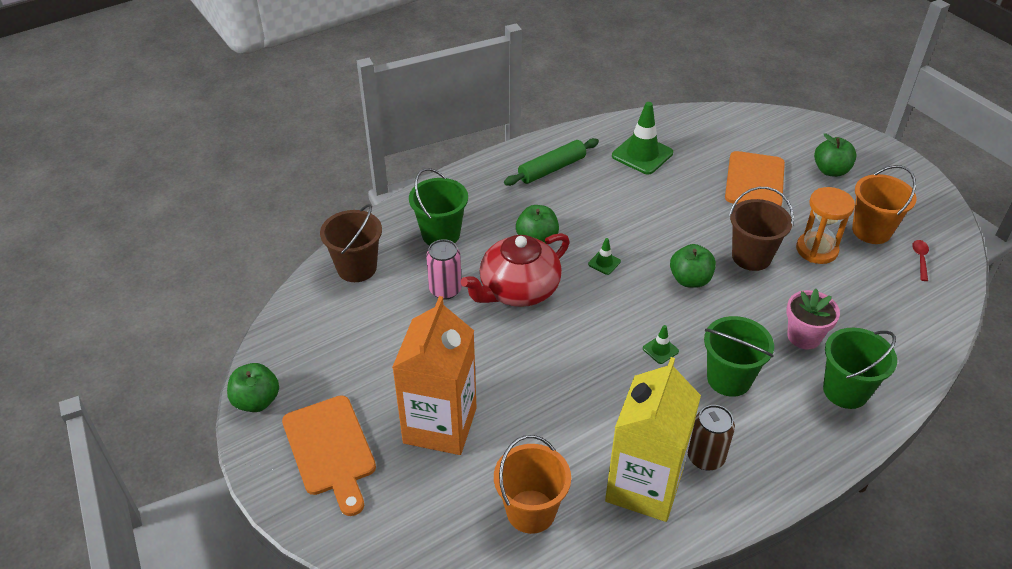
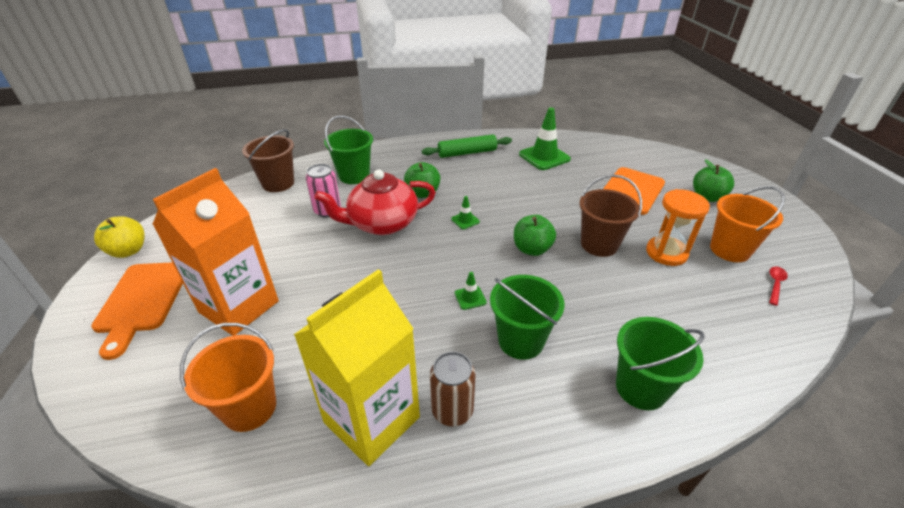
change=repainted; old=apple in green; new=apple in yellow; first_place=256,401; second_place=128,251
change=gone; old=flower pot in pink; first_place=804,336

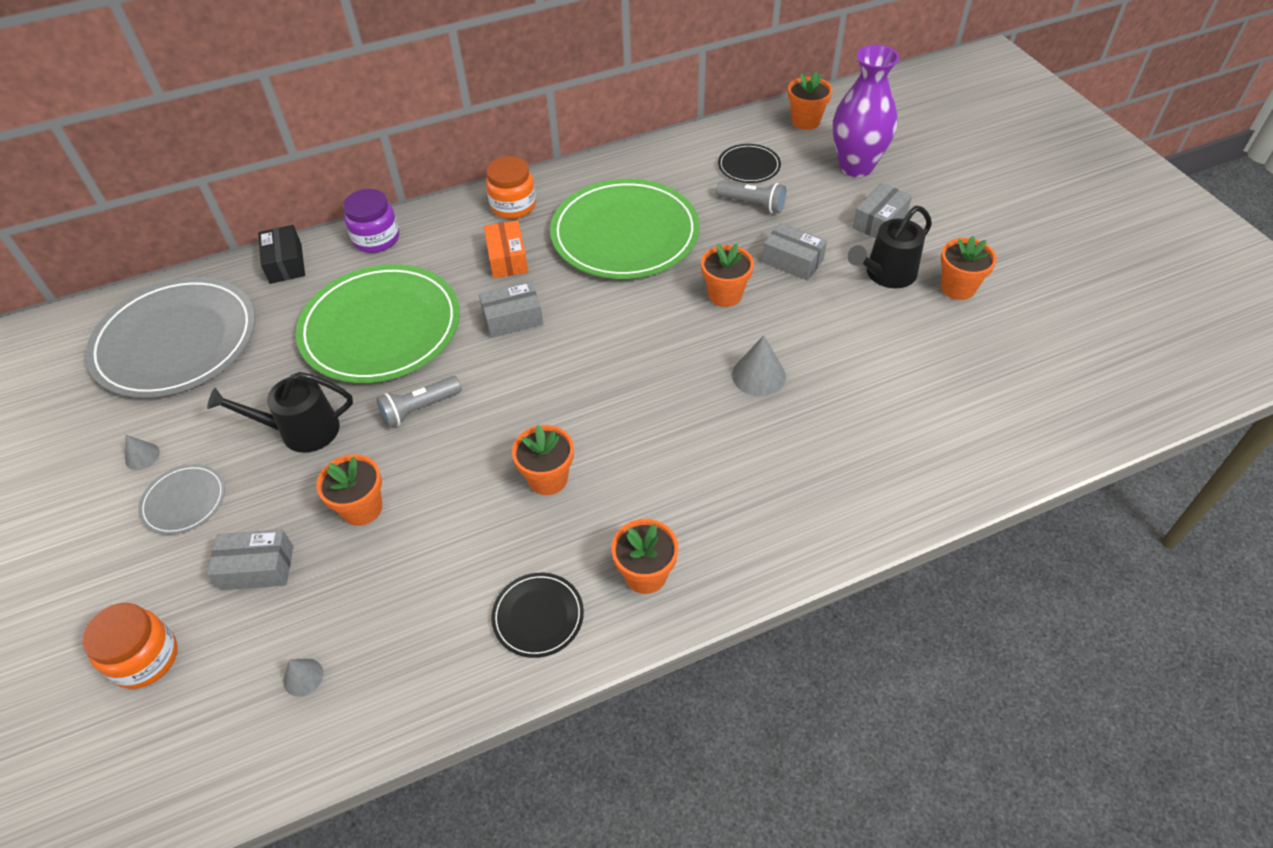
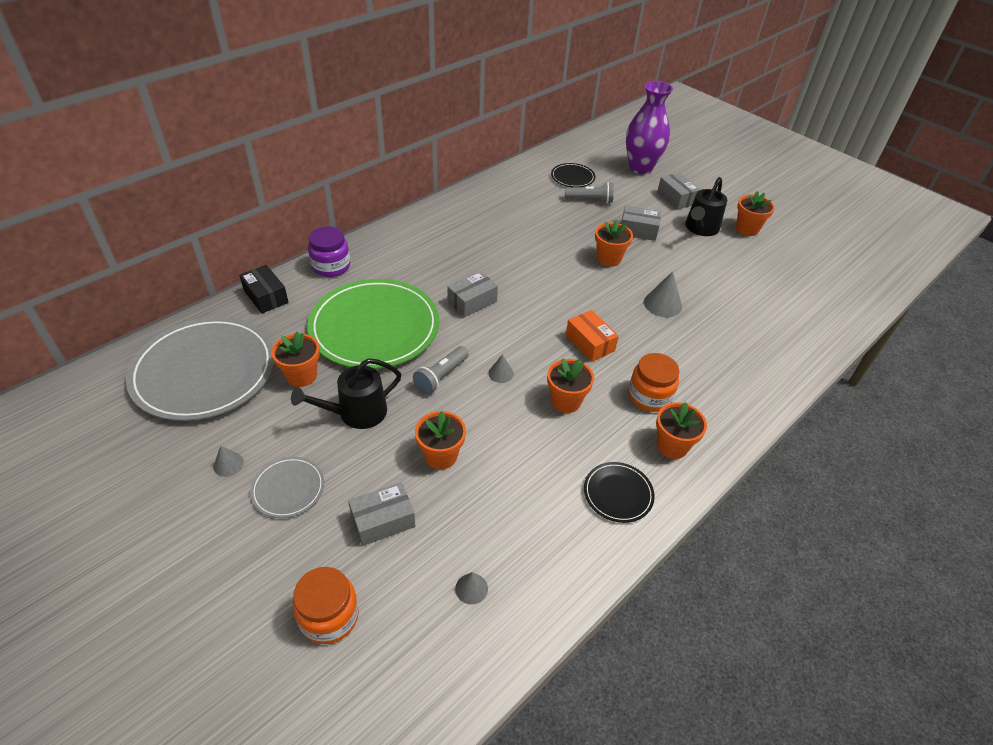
change=shifted; old=box in orange; first_place=507,258; second_place=590,343
change=shifted; old=jar in orange; first_place=513,206; second_place=649,396
change=gone; old=plate in green; first_place=625,234
change=shifted; old=flower pot in orange; first_place=805,121; second_place=301,376
change=rotated; old=box in grey; first_place=879,221; second_place=676,198; degrees=-45
change=new; new=cone in grey; second_place=501,373

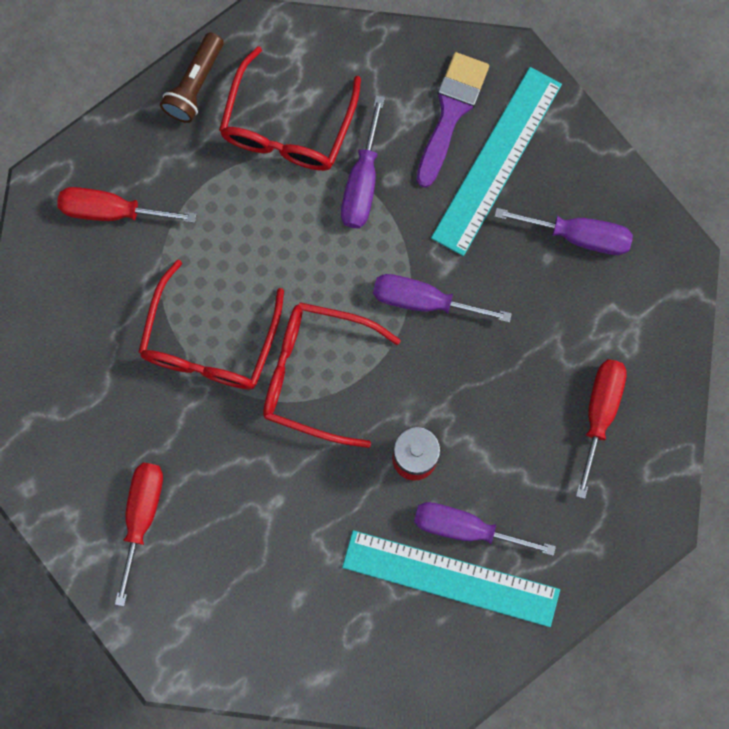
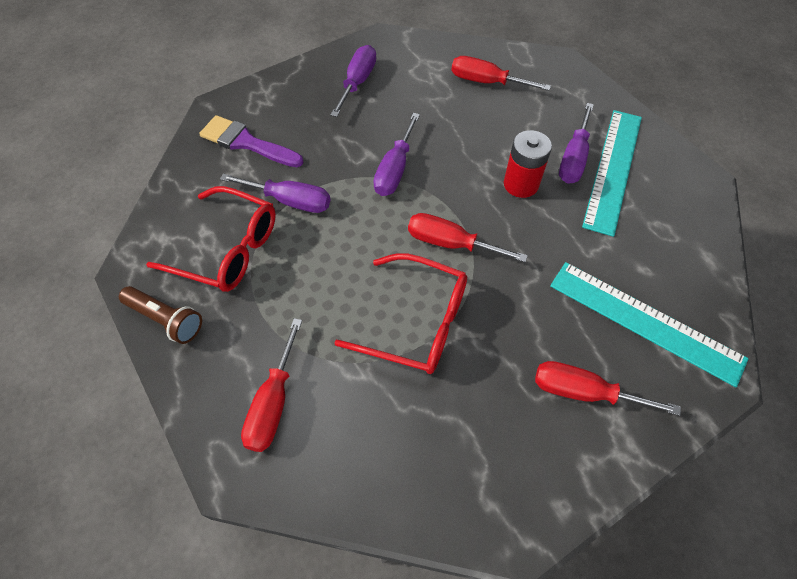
change=swapped; old=glasses in red; new=screwdriver in red; first_place=316,374; second_place=450,243
change=shifted; old=ruler in turquoise; first_place=496,160; second_place=645,321

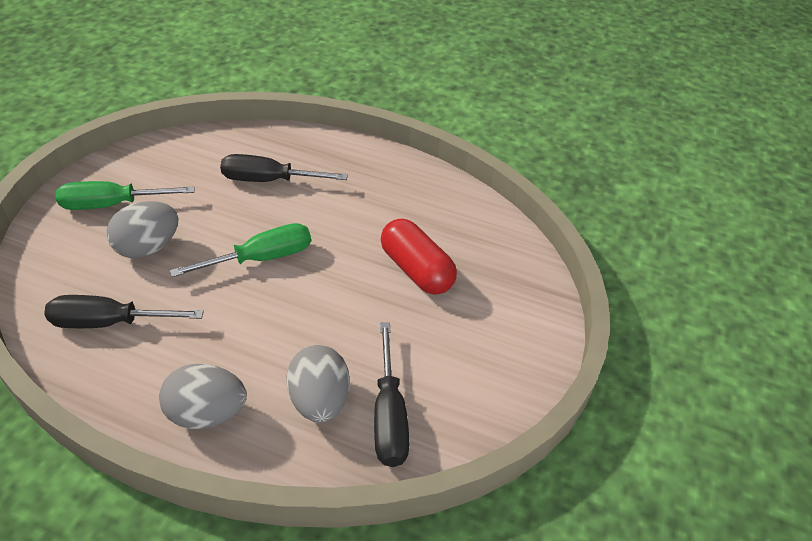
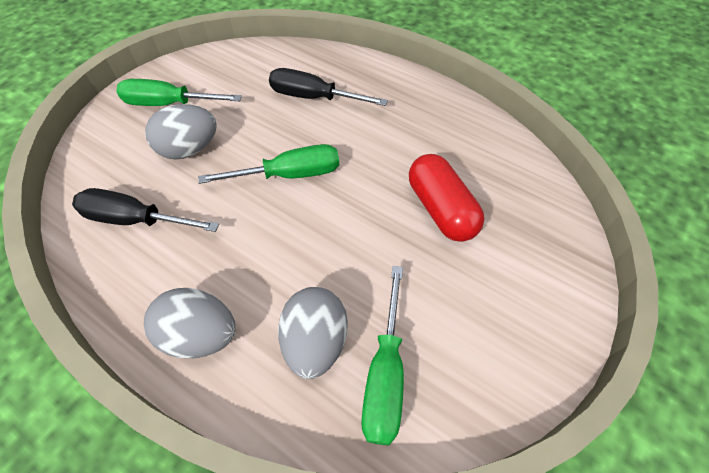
change=repainted; old=screwdriver in black; new=screwdriver in green; first_place=389,416; second_place=385,375

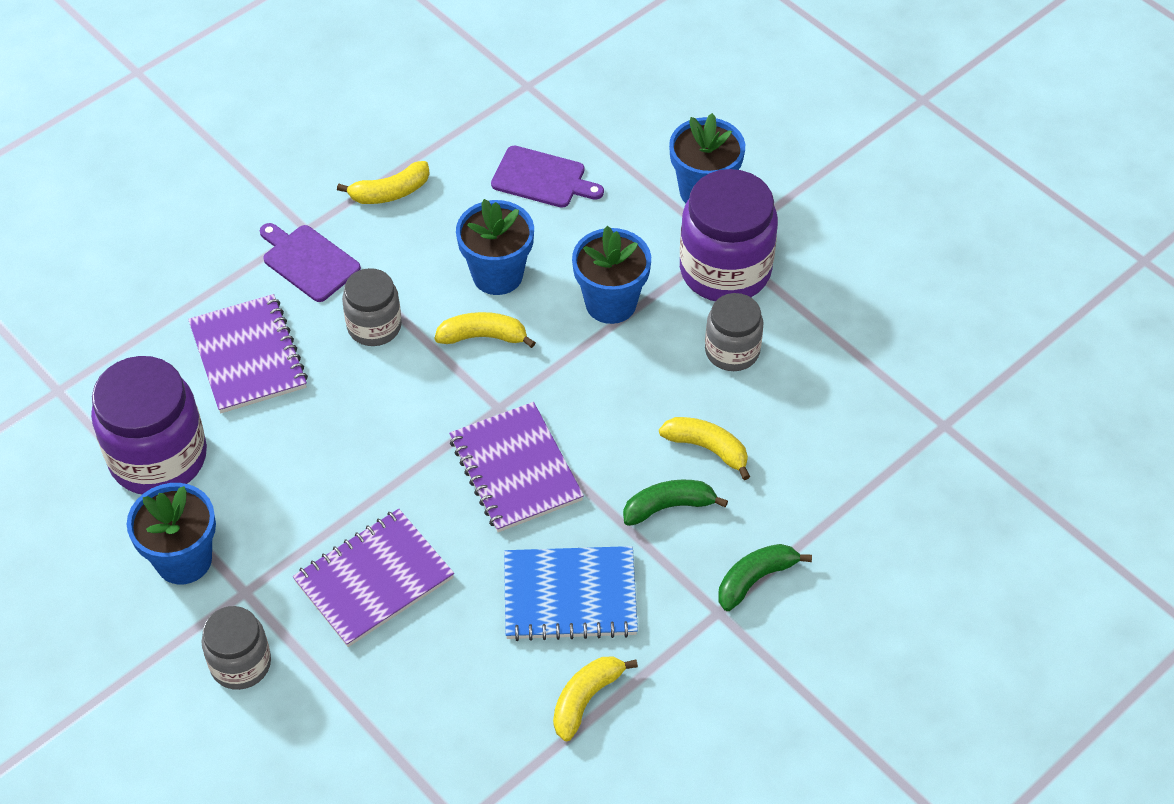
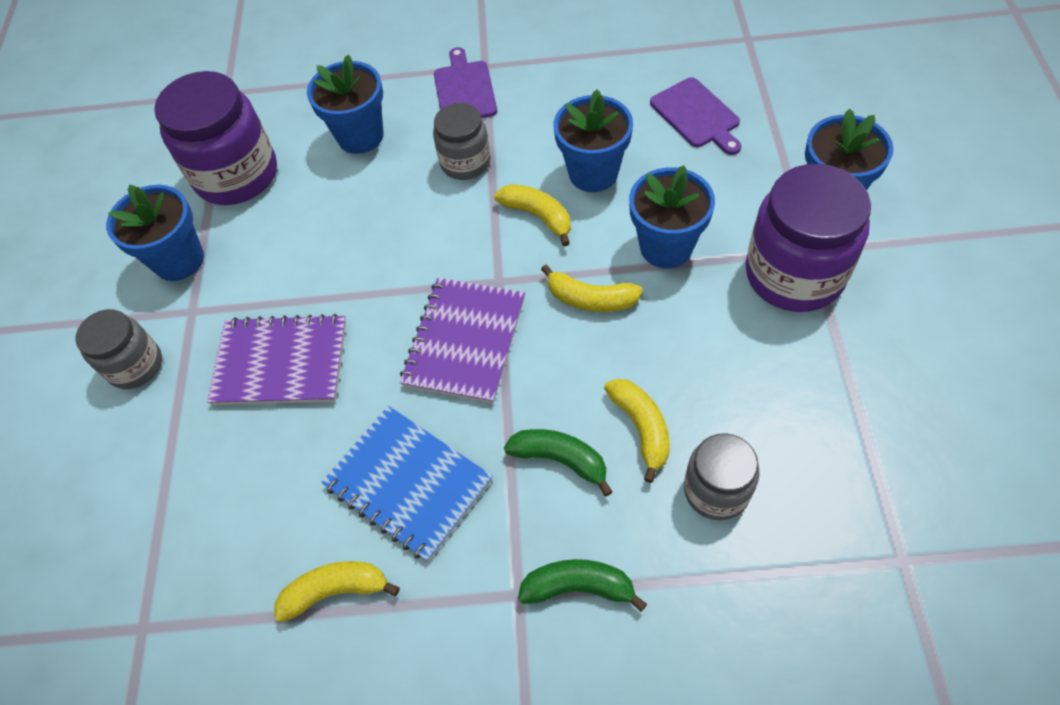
change=swapped; old=notebook in purple; new=flower pot in blue; first_place=248,356; second_place=360,136
change=shifted; old=banana in yellow; first_place=390,192; second_place=590,299
change=shifted; old=jar in grey; first_place=732,351; second_place=716,490

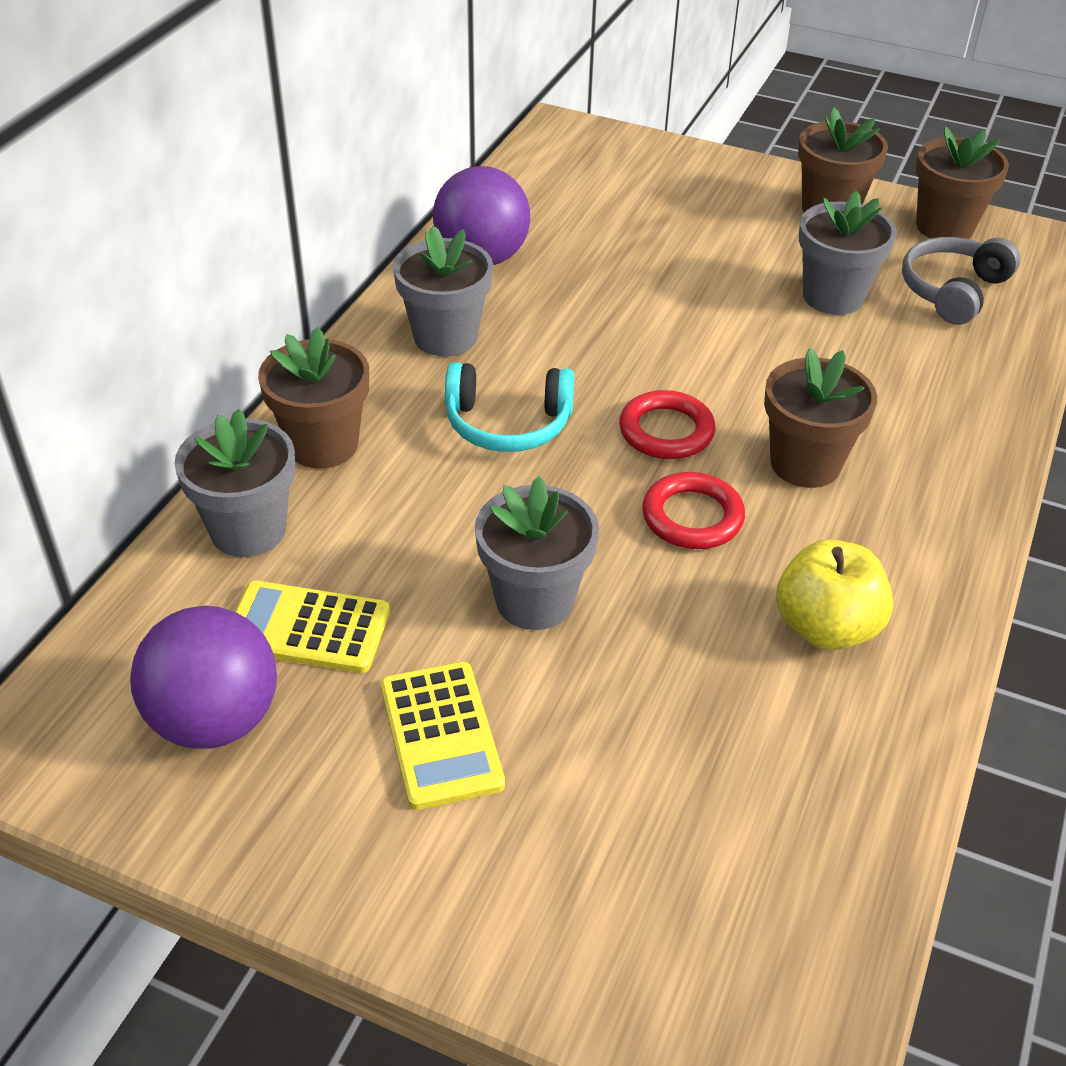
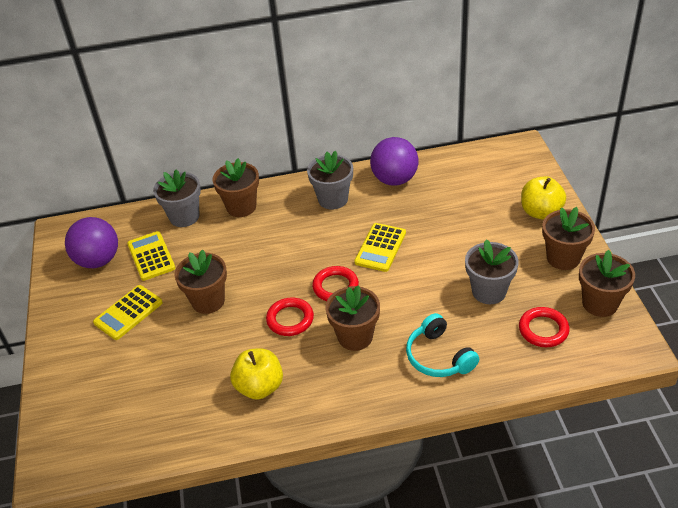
change=shifted; old=headphones in turquoise; first_place=508,423; second_place=439,356
change=repainted; old=flower pot in grey; new=flower pot in brown; first_place=534,600; second_place=208,301
change=swapped; old=headphones in grey; new=ring in red; first_place=953,291; second_place=543,330
change=new; new=calculator in yellow; second_place=380,248
change=new; new=apple in yellow; second_place=540,212

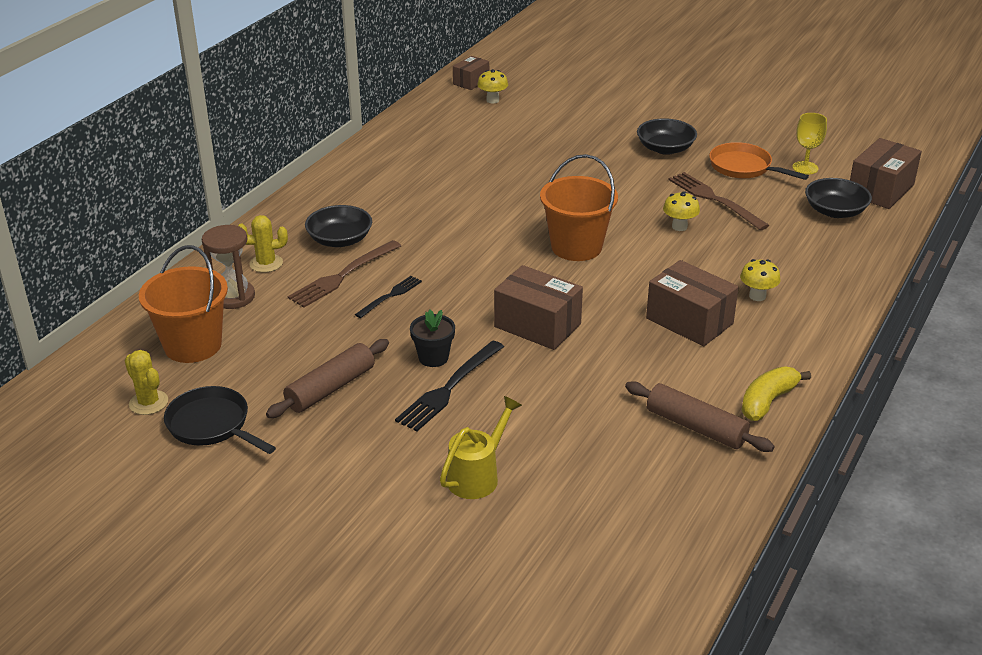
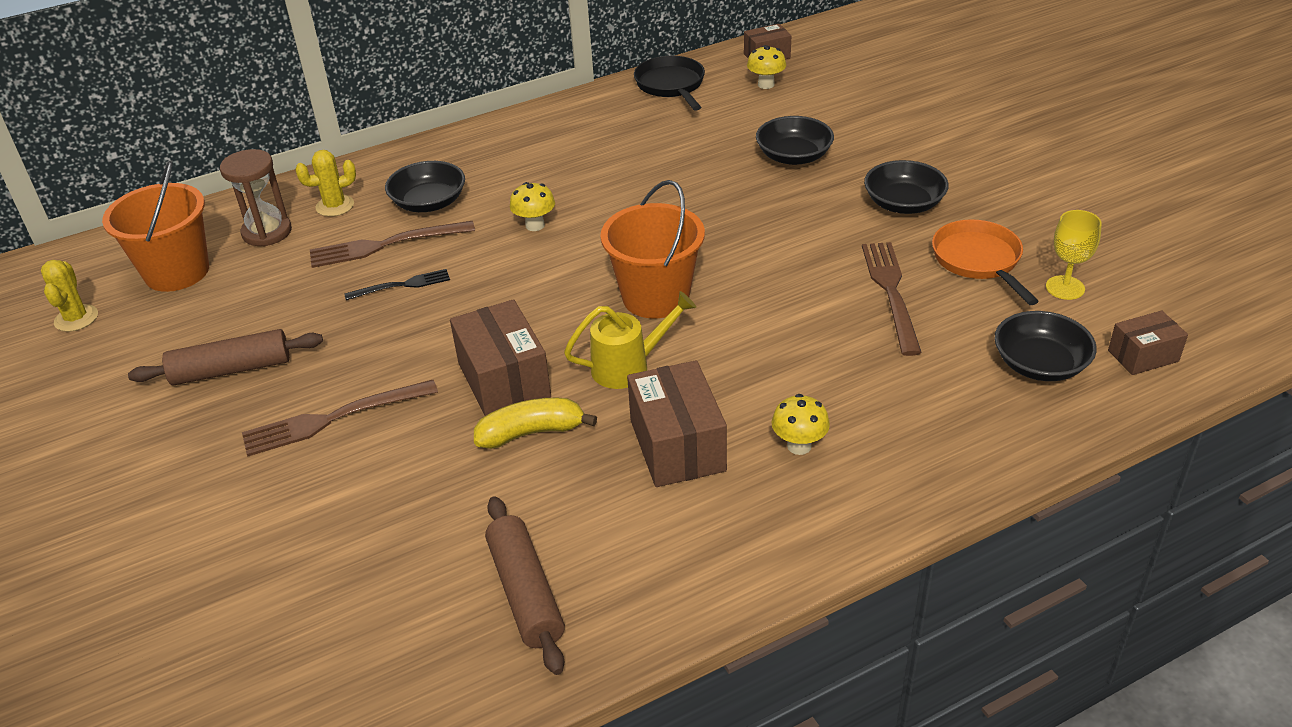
change=shifted; old=pan in black; first_place=212,425; second_place=671,85
change=rotated; old=cactus in yellow; first_place=266,263; second_place=335,206; degrees=-45
change=repainted; old=fork in black; new=fork in brown; first_place=448,389; second_place=331,419
change=gone; old=flower pot in black; first_place=433,358
change=shifted; old=watering can in yellow; first_place=477,476; second_place=628,367
change=shifted; old=mushroom in yellow; first_place=679,227; second_place=535,225
change=shifted; old=banana in yellow; first_place=767,401; second_place=531,433
change=scaled; old=box in brown; first_place=880,190; second_place=1143,356; factor=0.59
change=new; new=bowl in black; second_place=793,156

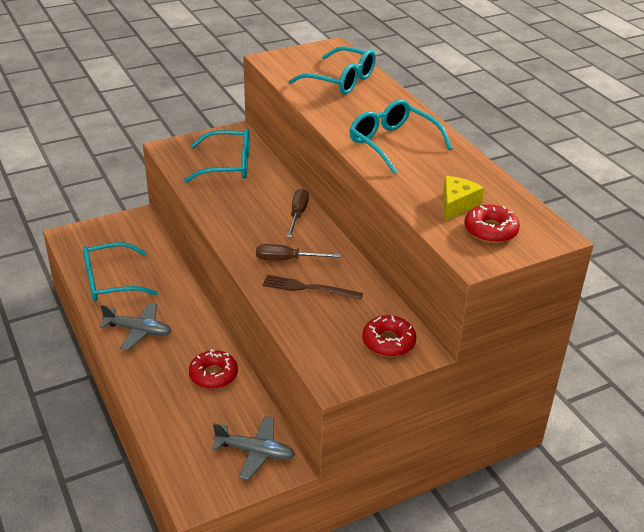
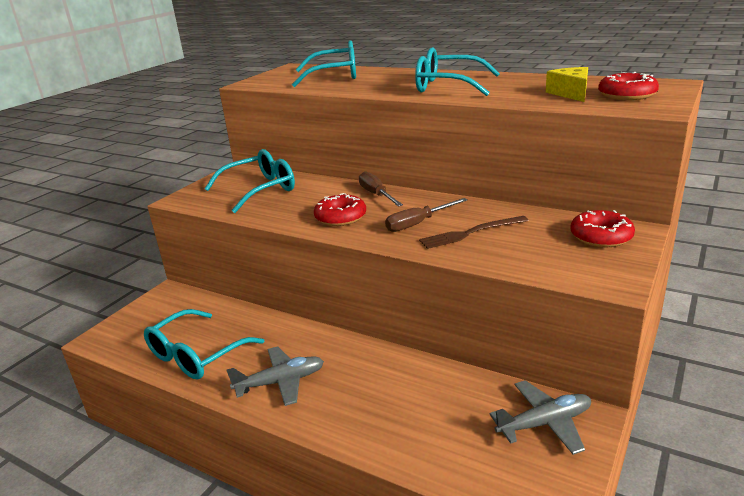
change=shifted; old=donut in red; first_place=213,375; second_place=340,217

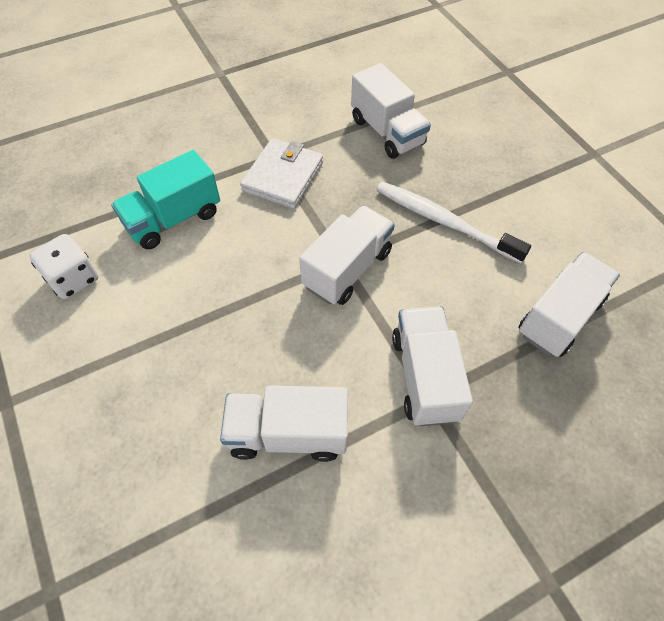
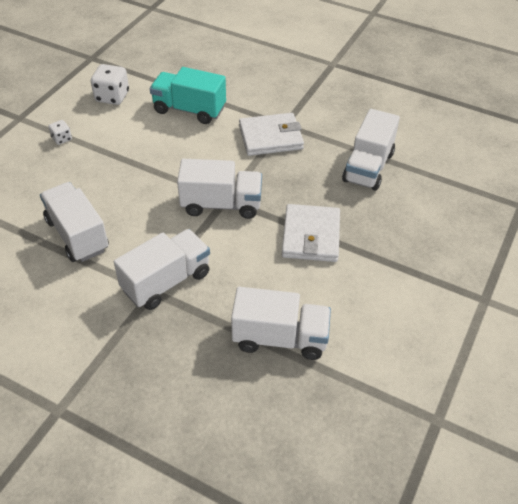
change=swapped; old=toothbrush in white; new=wallet in white; first_place=444,222; second_place=311,236
change=new; new=dice in white; second_place=62,139

